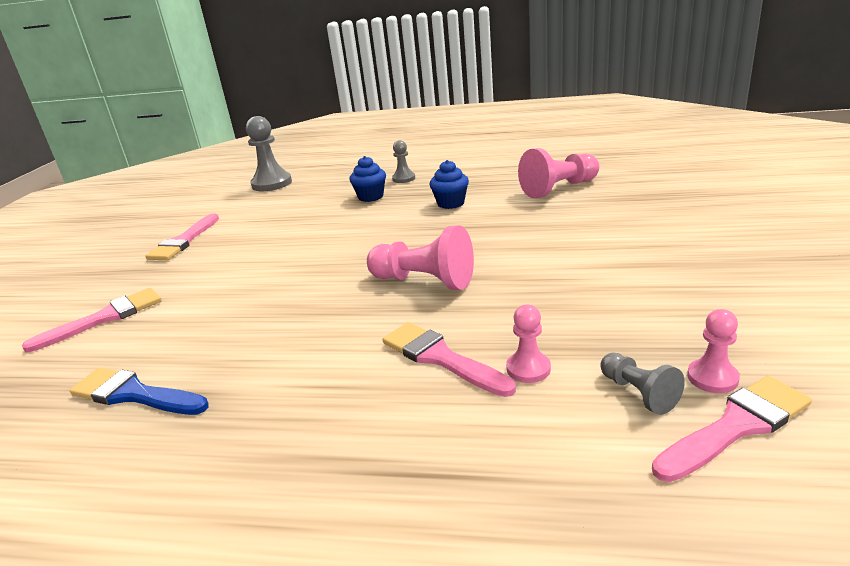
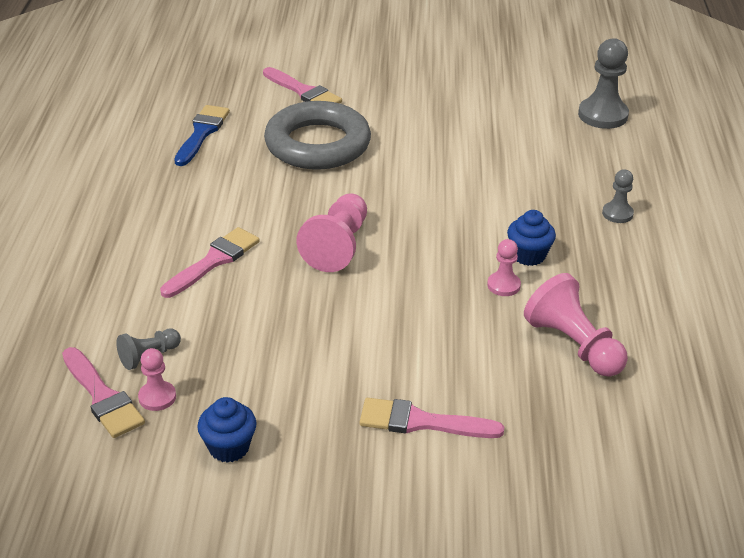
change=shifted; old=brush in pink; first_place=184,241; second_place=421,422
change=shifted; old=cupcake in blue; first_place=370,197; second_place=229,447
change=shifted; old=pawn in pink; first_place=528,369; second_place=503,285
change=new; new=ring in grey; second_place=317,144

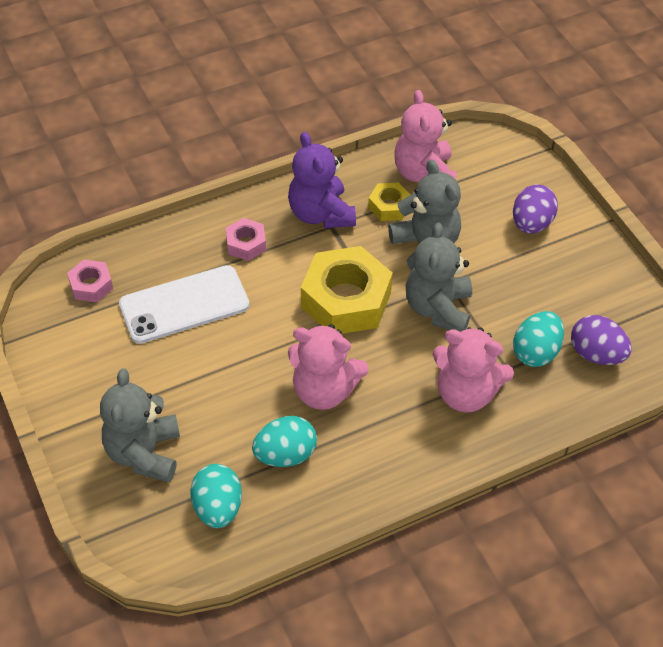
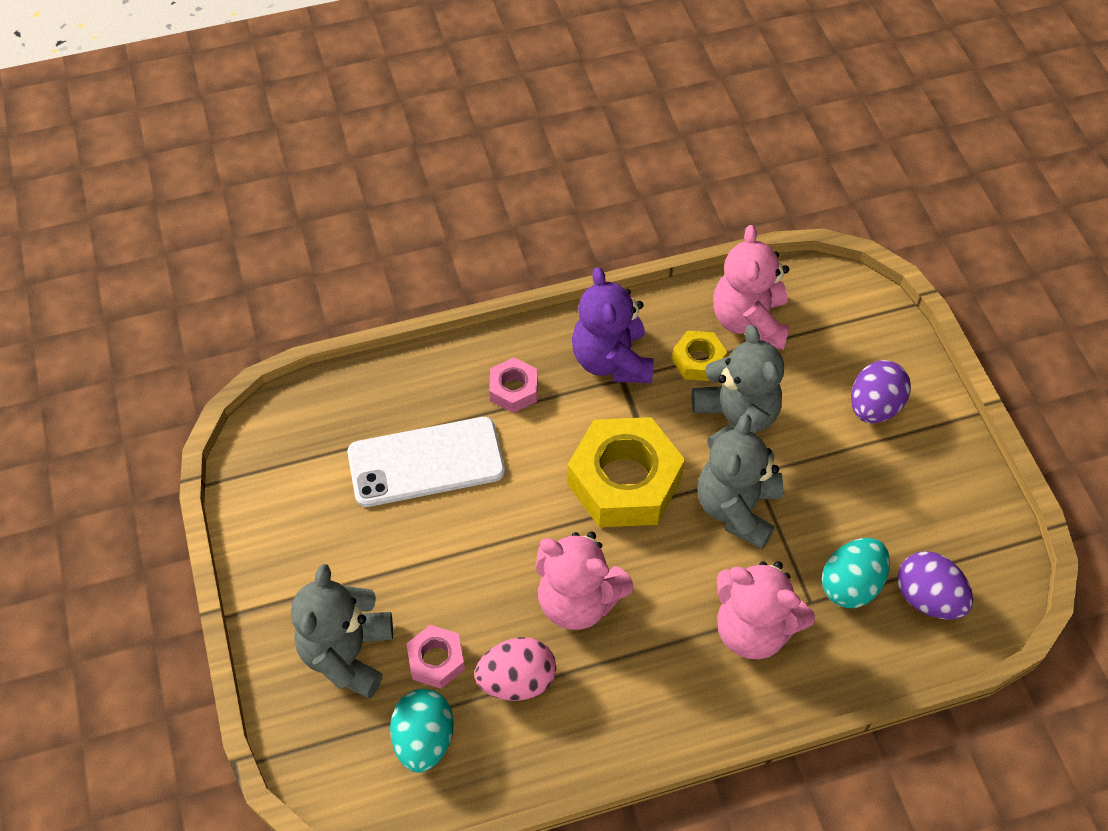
change=shifted; old=nut in pink; first_place=91,285; second_place=436,660
change=repainted; old=egg in turquoise; new=egg in pink; first_place=285,454; second_place=517,680

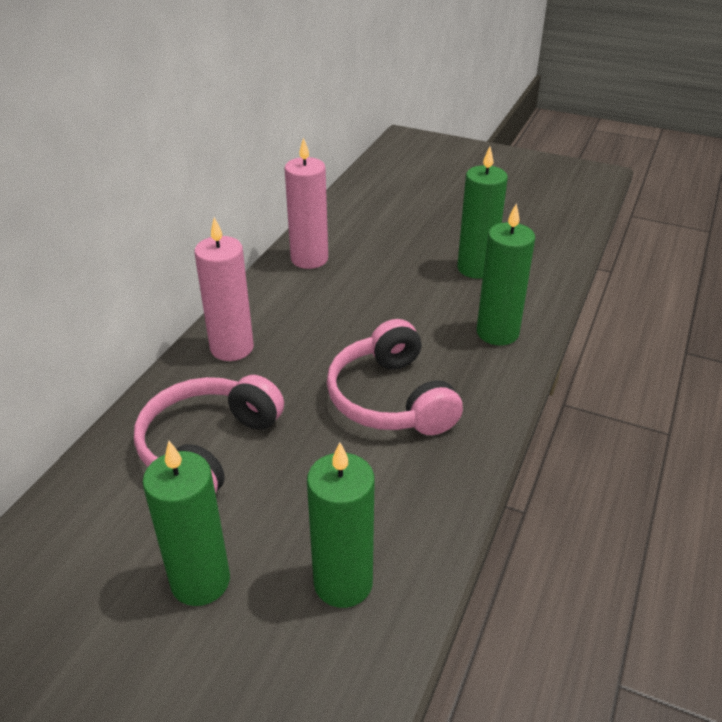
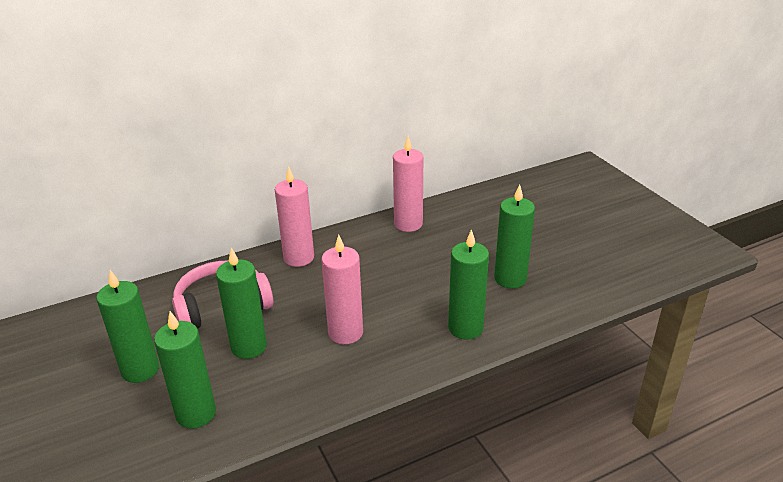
change=swapped; old=headphones in pink; new=candle in pink; first_place=391,399; second_place=345,333
change=new; new=candle in green; second_place=249,346

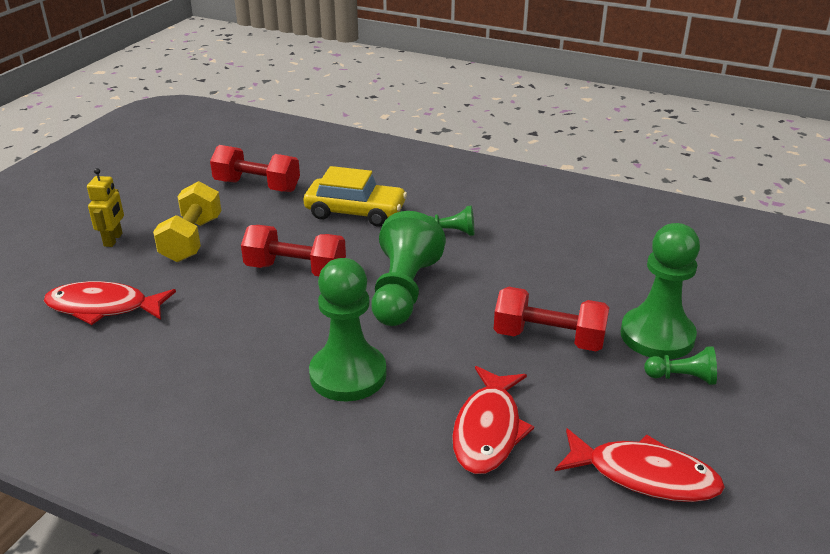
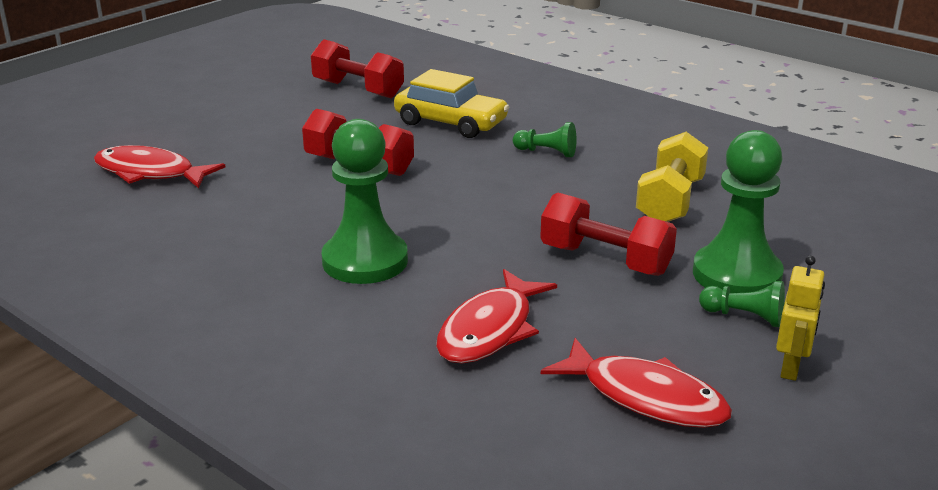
change=shifted; old=robot in yellow; first_place=113,240; second_place=791,368
change=shifted; old=dumbbell in yellow; first_place=192,239; second_place=670,201
change=gone; old=pawn in green; first_place=403,291

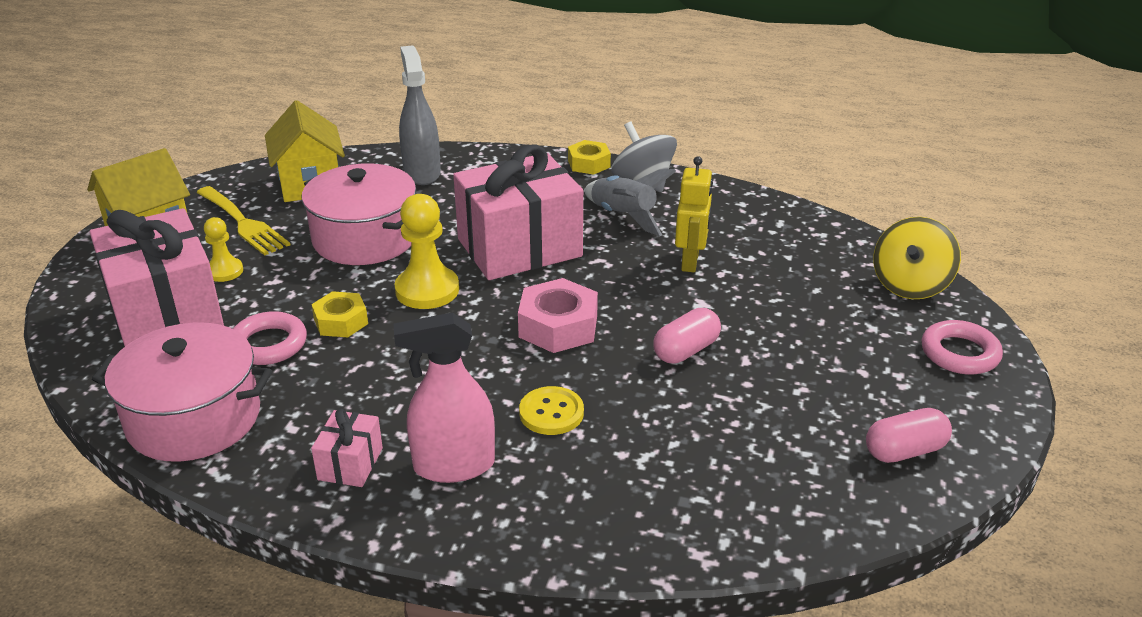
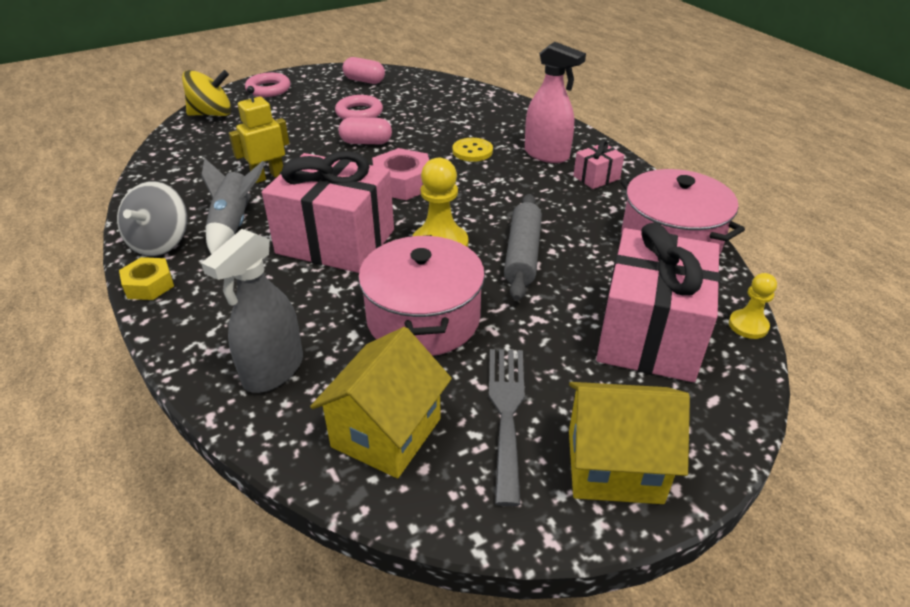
change=repainted; old=fork in yellow; new=fork in grey; first_place=243,223; second_place=506,412
change=shifted; old=pawn in yellow; first_place=224,271; second_place=748,325
change=shifted; old=ring in pink; first_place=268,344; second_place=359,113
change=swapped; old=nut in yellow; new=rolling pin in grey; first_place=341,321; second_place=522,254

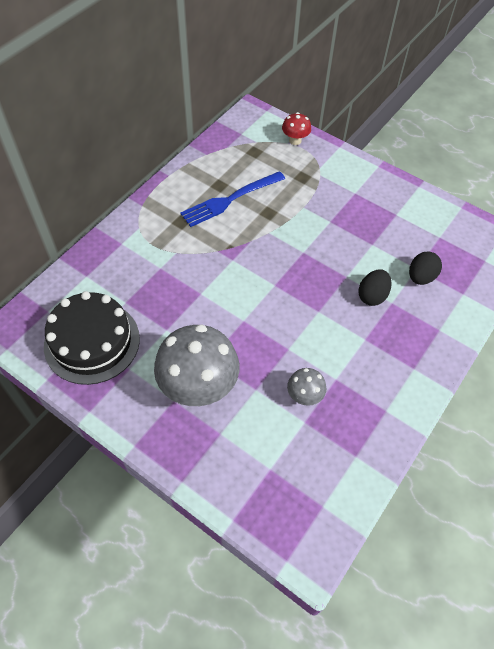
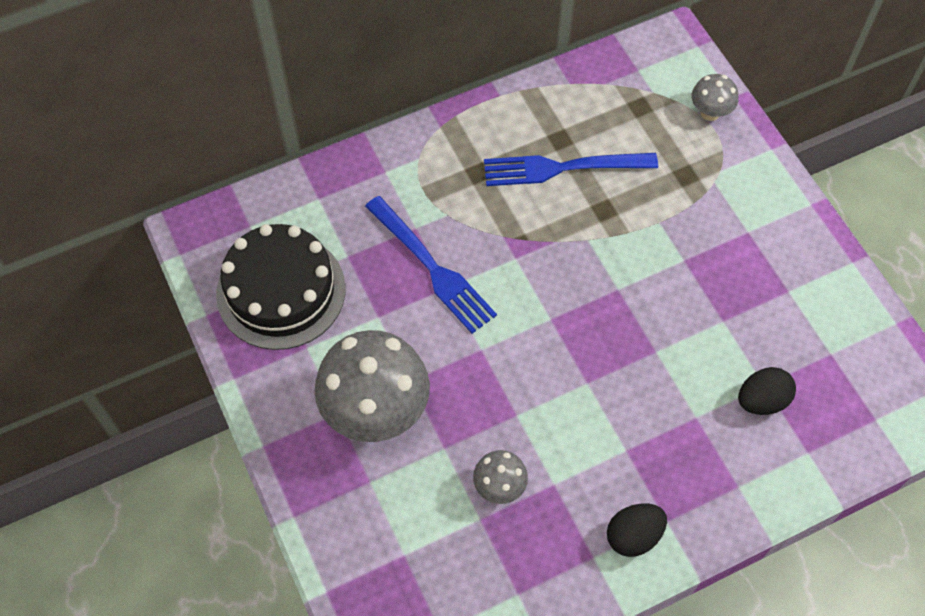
change=repainted; old=mushroom in red; new=mushroom in grey; first_place=295,141; second_place=710,112
change=shifted; old=egg in black; first_place=372,296; second_place=633,536
change=new; new=fork in blue; second_place=432,267

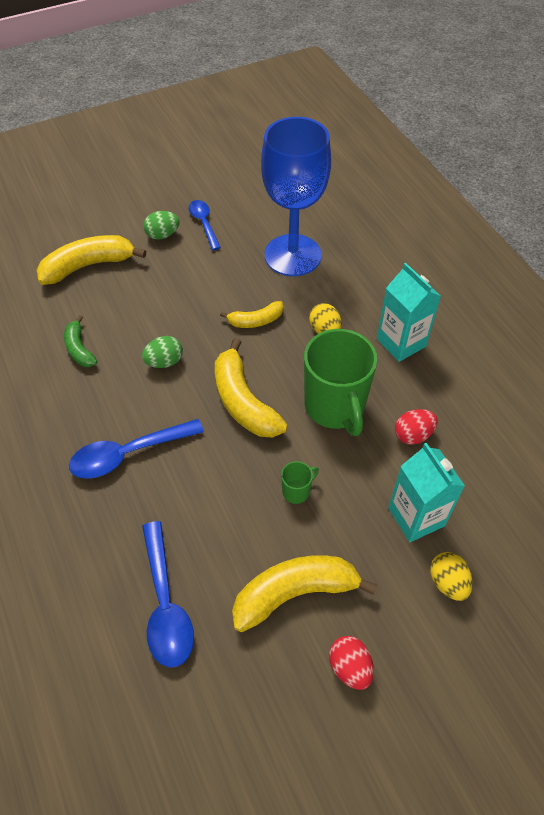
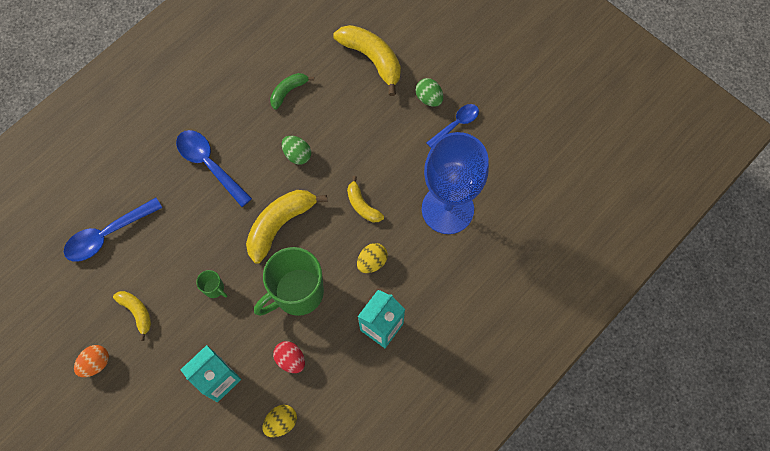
change=scaled; old=banana in yellow; first_place=294,593; second_place=137,312; factor=0.57
change=repainted; old=egg in red; new=egg in orange; first_place=349,667; second_place=96,363
change=shifted; old=egg in yellow; first_place=447,582; second_place=281,422

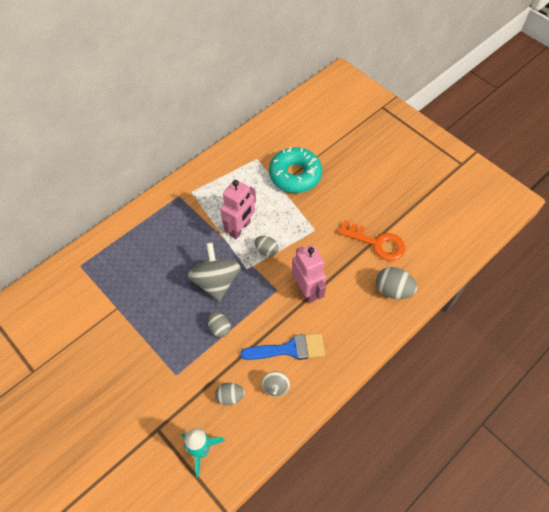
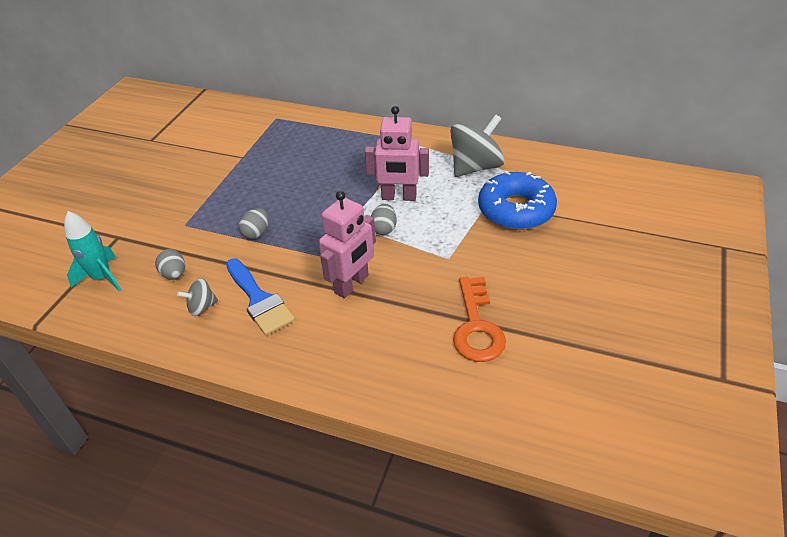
change=shifted; old=spinning top in grey; first_place=216,282; second_place=475,167
change=repainted; old=donut in turquoise; new=donut in blue; first_place=295,175; second_place=516,210
change=gone; old=egg in grey; first_place=393,290

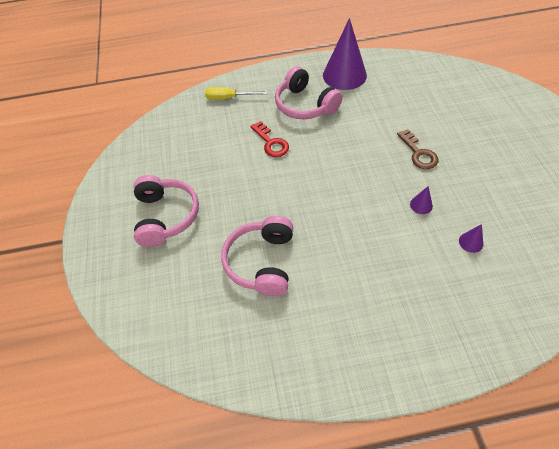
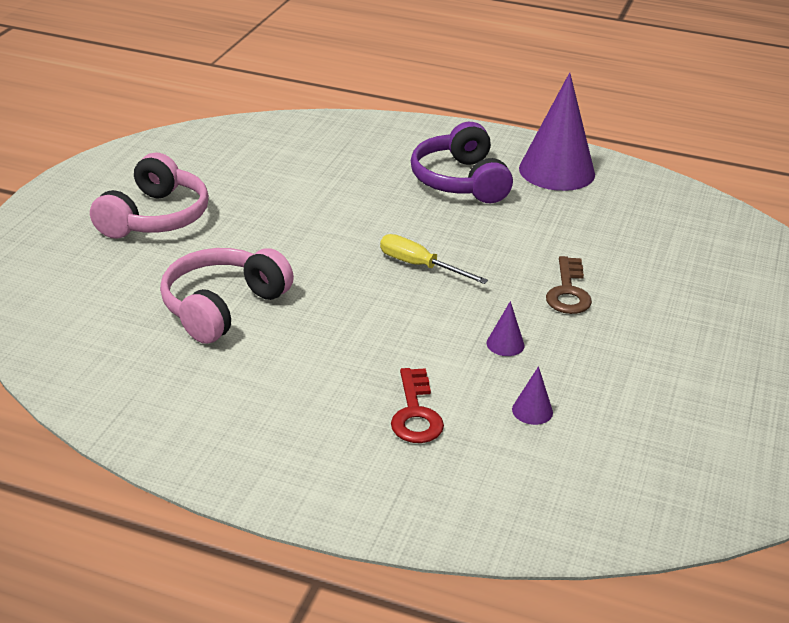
change=shifted; old=screwdriver in yellow; first_place=229,98; second_place=420,266
change=shifted; old=key in red; first_place=271,142; second_place=415,413
change=repainted; old=headphones in pink; new=headphones in purple; first_place=305,105; second_place=460,181

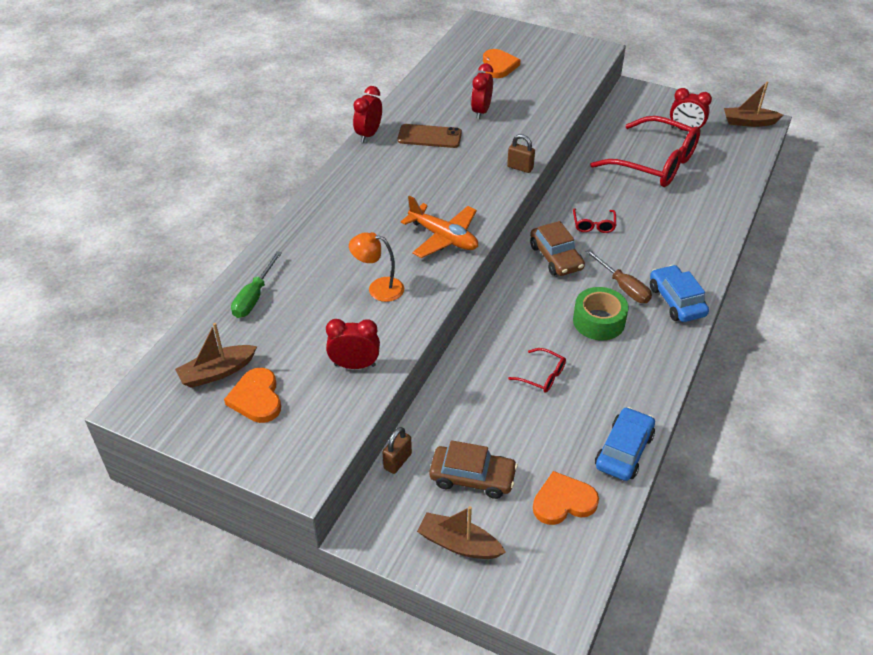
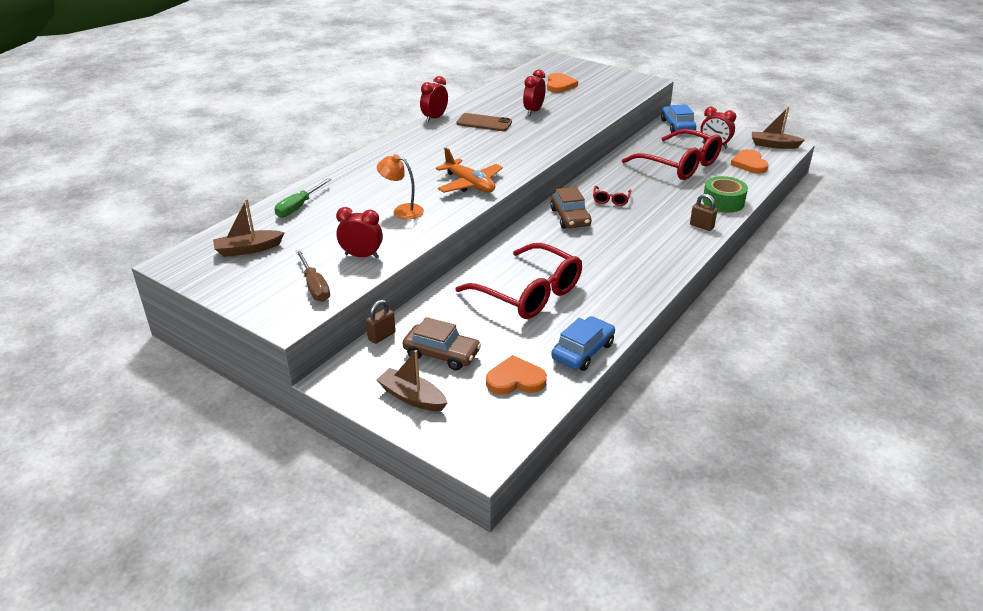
change=shifted; old=heart in orange; first_place=256,398; second_place=749,164
change=shifted; old=padlock in brown; first_place=520,167; second_place=701,226
change=scaled; old=glasses in red; first_place=542,376; second_place=529,293; factor=2.38
change=shifted; old=tape in green; first_place=598,321; second_place=723,202
change=shifted; old=screwdriver in brown; first_place=623,287; second_place=314,286
change=shifted; old=car in blue; first_place=676,301; second_place=677,126

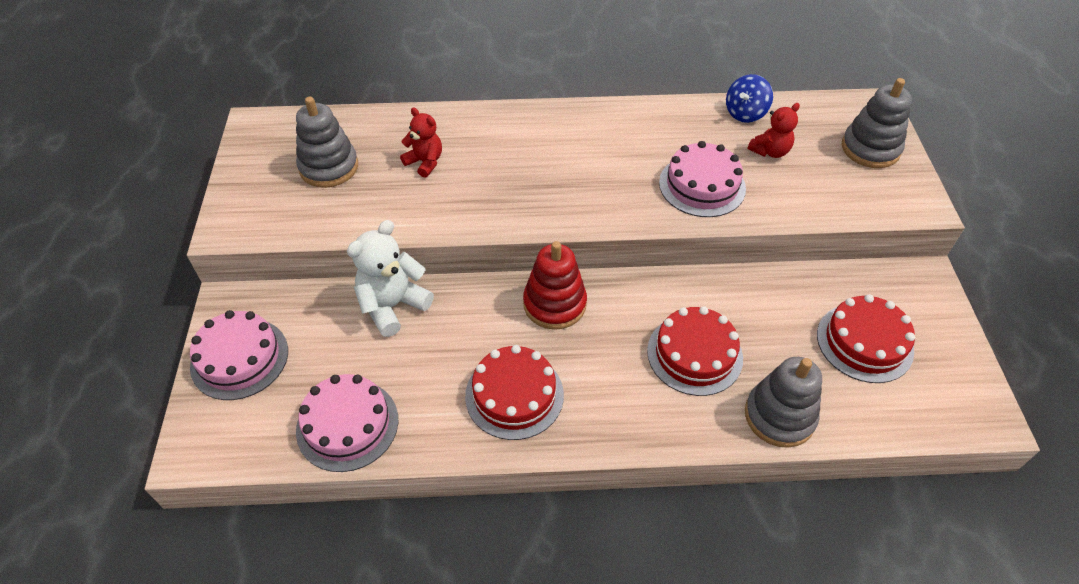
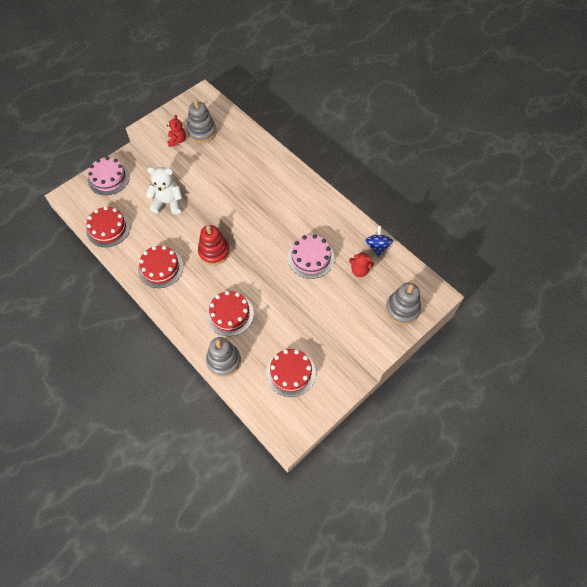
change=repainted; old=cake in pink; new=cake in red; first_place=347,425; second_place=108,228
change=shifted; old=teddy bear in red; first_place=425,162; second_place=177,141
change=rotated; old=spinning top in blue; first_place=745,113; second_place=377,246; degrees=90

